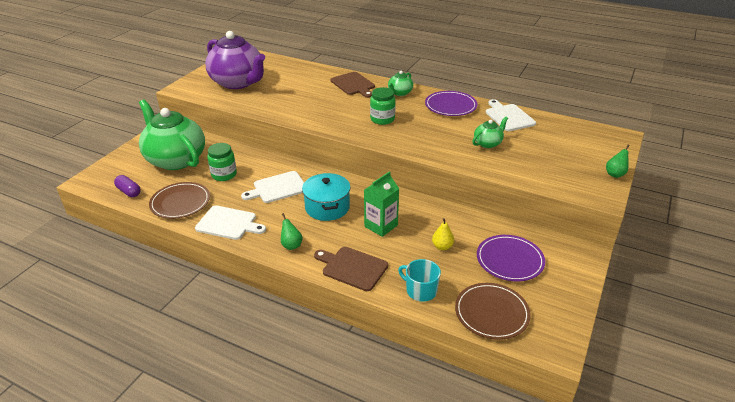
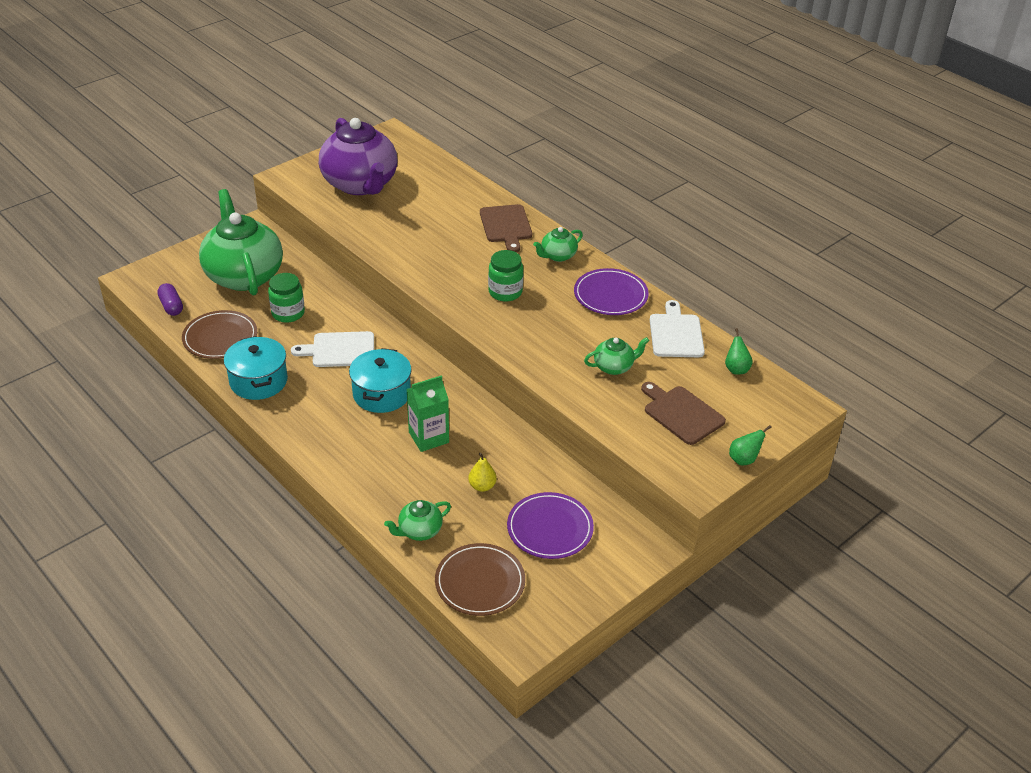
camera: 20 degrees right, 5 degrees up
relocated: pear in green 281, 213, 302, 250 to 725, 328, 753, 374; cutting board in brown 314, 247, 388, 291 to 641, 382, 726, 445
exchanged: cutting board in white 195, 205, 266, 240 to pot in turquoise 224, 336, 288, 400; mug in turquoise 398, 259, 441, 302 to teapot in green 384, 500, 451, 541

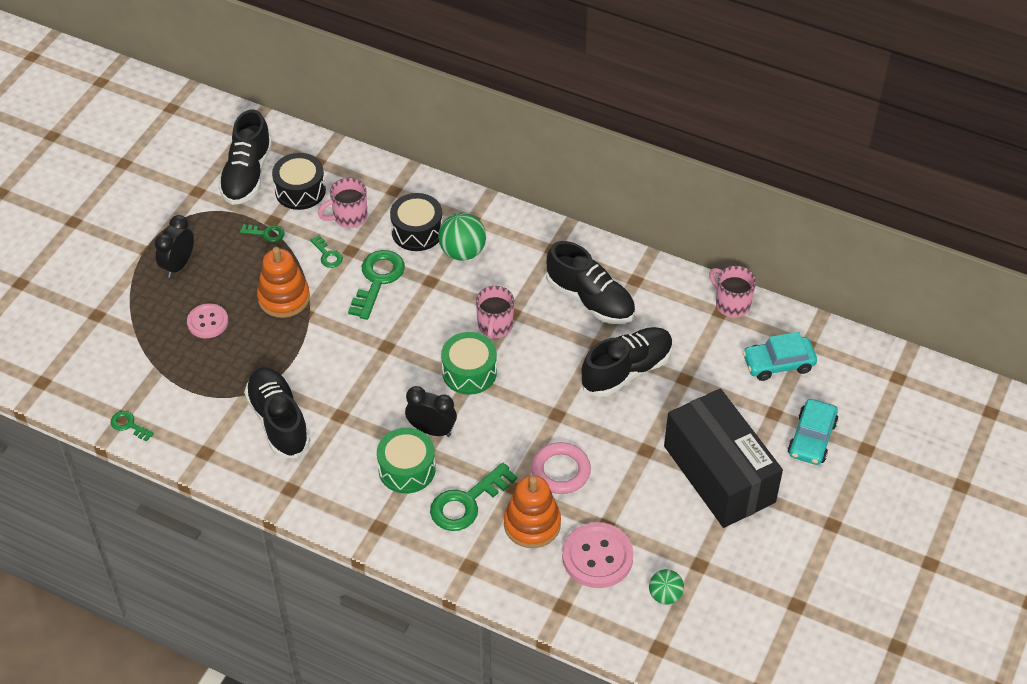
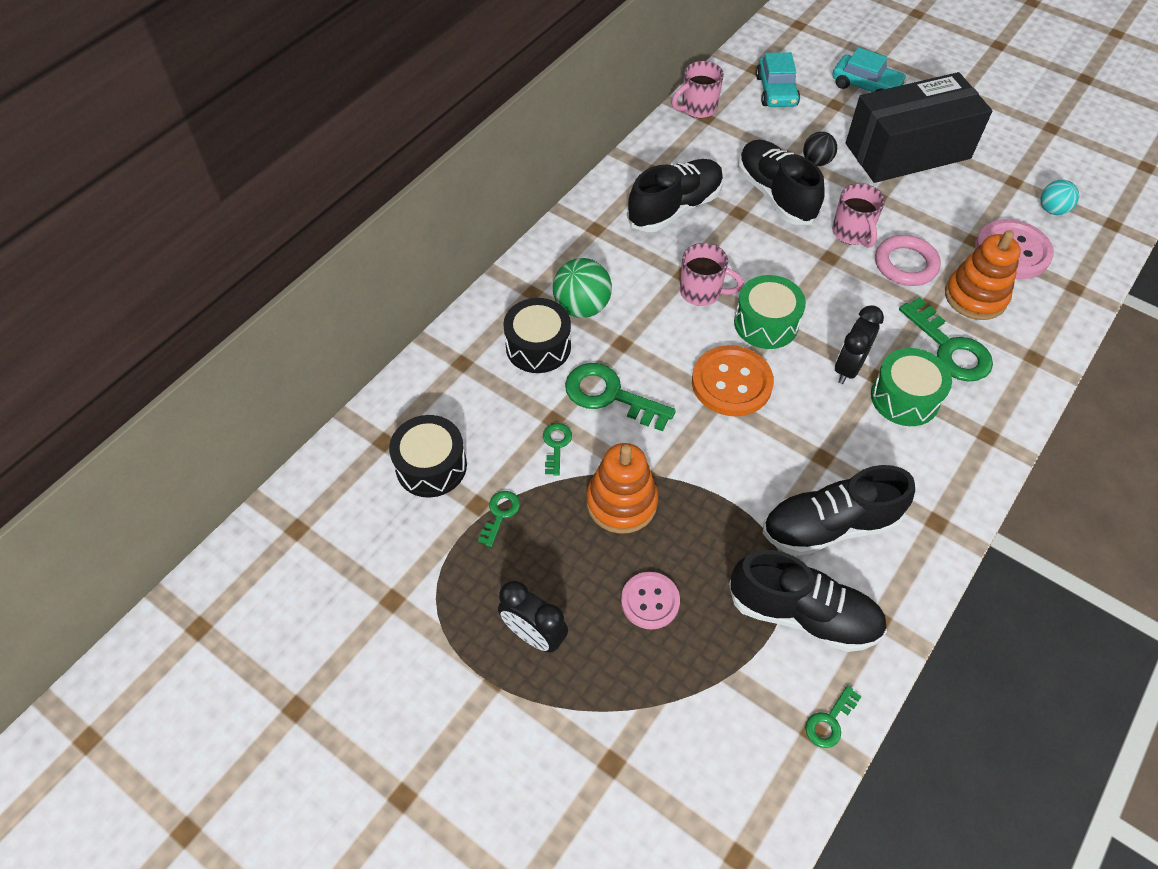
camera: 80 degrees left, 5 degrees up
appeared: button in orange 692, 345, 774, 416; ball in black 803, 132, 837, 166
relocated: shoe in black 218, 109, 272, 205 to 729, 550, 887, 652; mug in pink 318, 178, 368, 228 to 832, 183, 885, 248
colour: ball in green 649, 569, 684, 605 to ball in turquoise 1041, 180, 1079, 215
spun: key in green 310, 235, 343, 268 = 543, 423, 572, 476 60 degrees counterclockwise

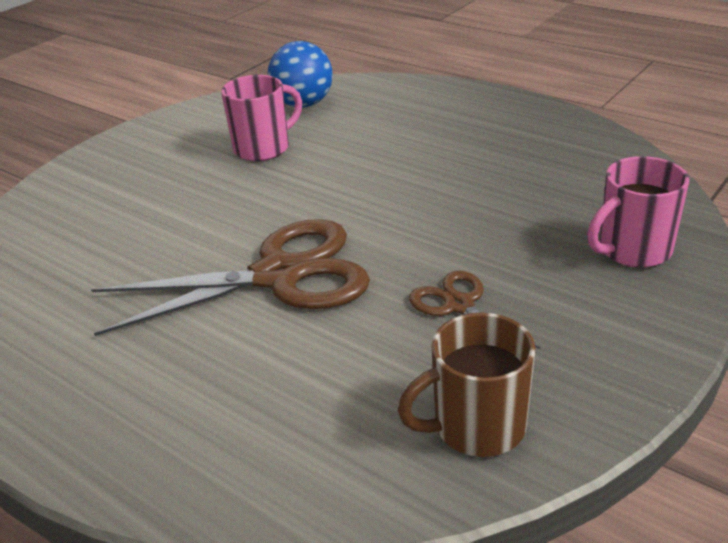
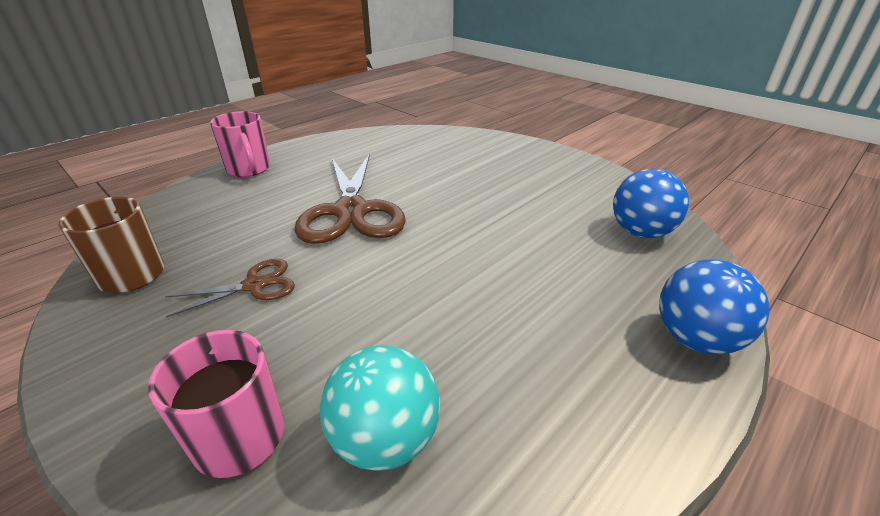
camera: 95 degrees right, 0 degrees up
appeared: ball in turquoise 320, 345, 440, 471; ball in blue 659, 259, 769, 355
relocated: mug in pink 221, 75, 302, 161 to 210, 111, 270, 177

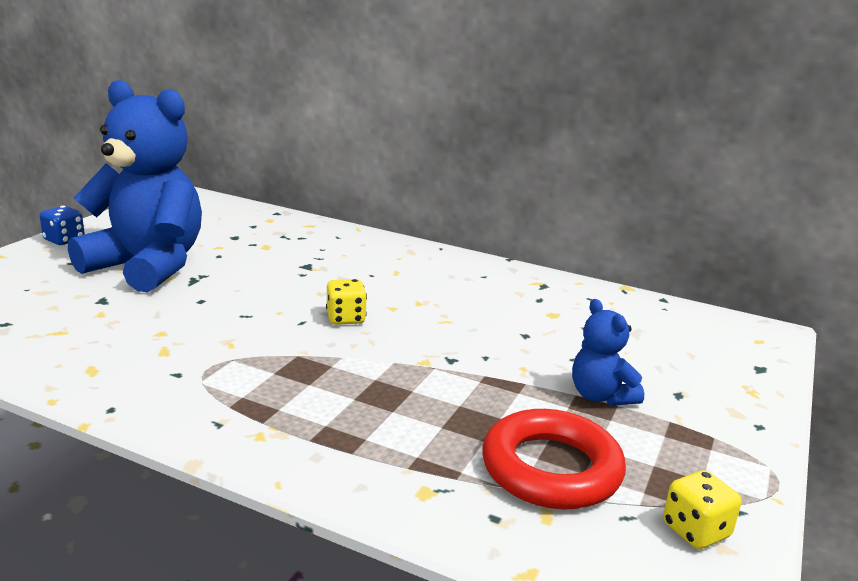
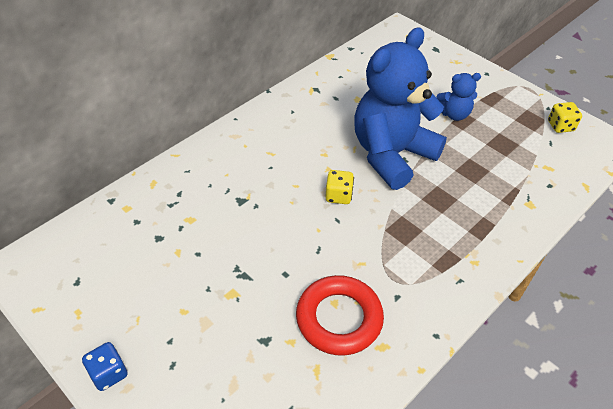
camera: 70 degrees left, 25 degrees up
relocated: teddy bear in blue 68, 80, 202, 292 to 354, 27, 447, 190; ring in red 482, 409, 626, 509 to 296, 275, 384, 356

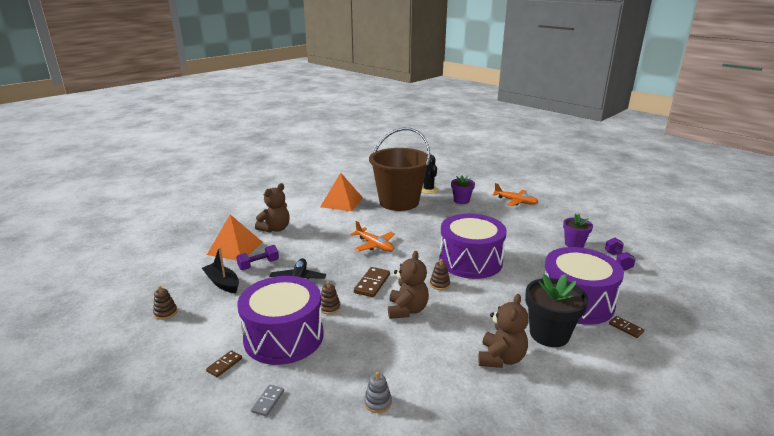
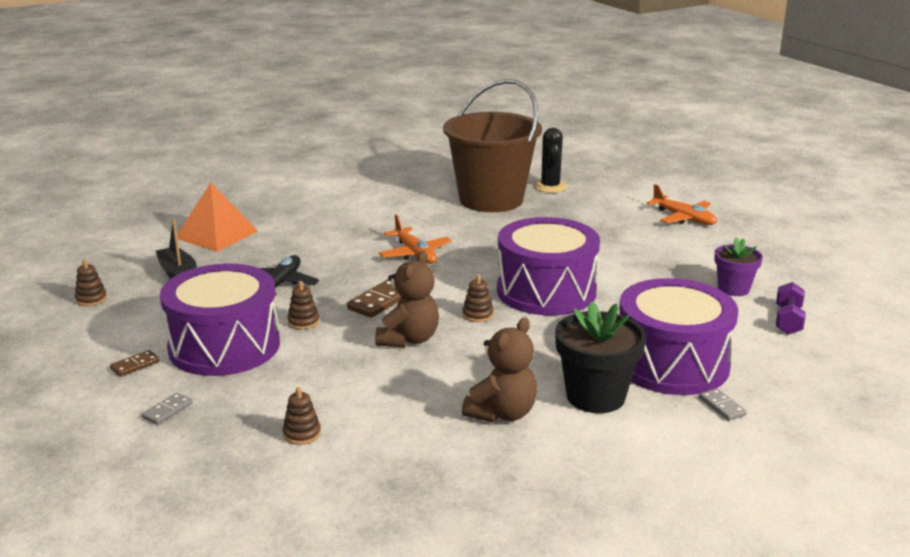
camera: 15 degrees right, 0 degrees up
missing: dumbbell in purple 236, 245, 279, 270; teddy bear in brown 255, 183, 290, 233; pyramid in orange 320, 173, 363, 211; flower pot in purple 451, 175, 475, 204
colour: stacking toy in grey 364, 371, 392, 413 to stacking toy in brown 283, 387, 321, 445; domino in brown 609, 316, 644, 338 to domino in grey 699, 388, 747, 421

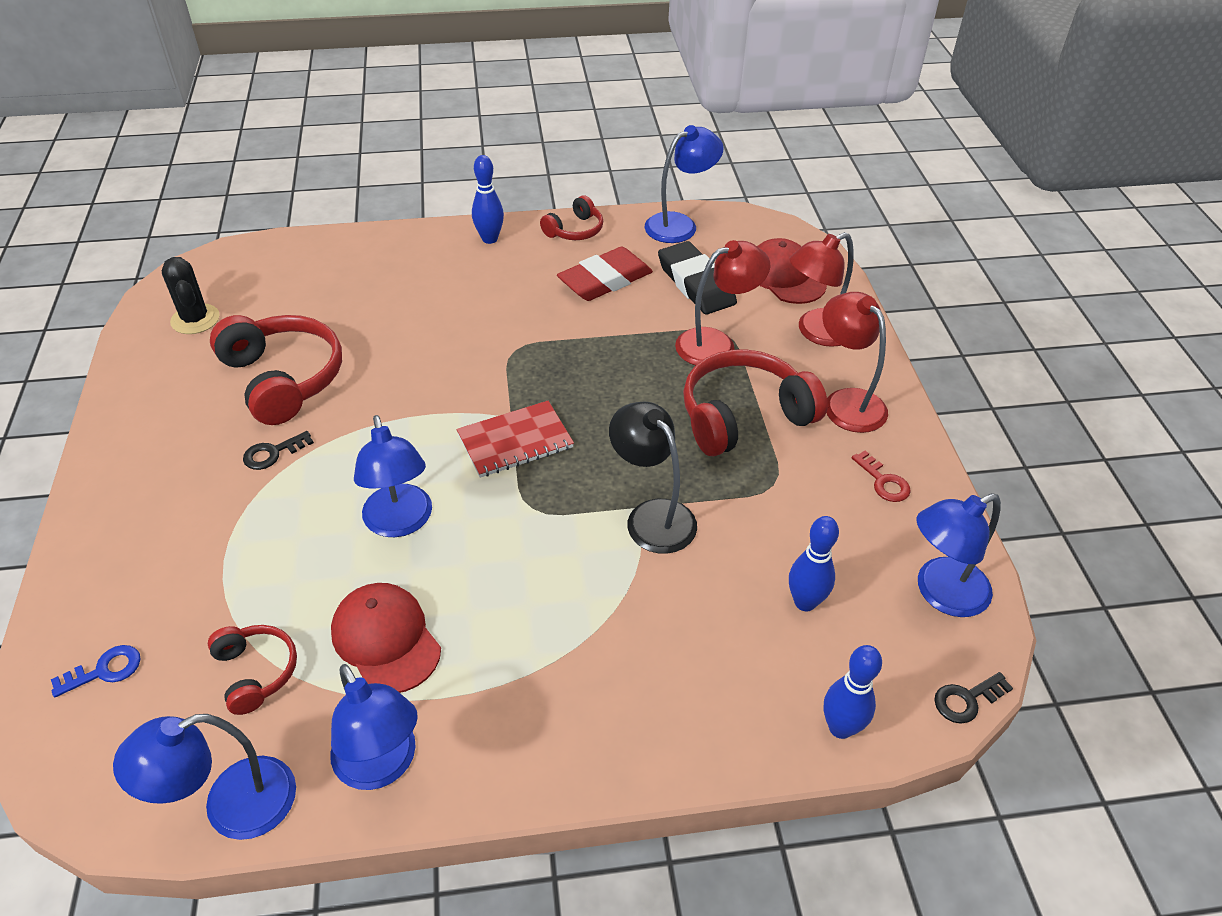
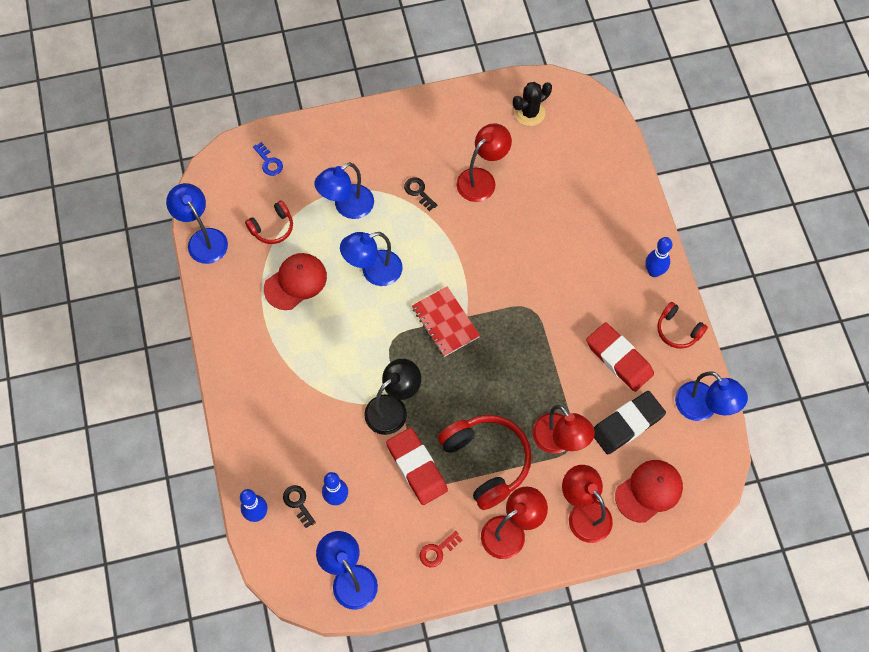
camera: 85 degrees right, 20 degrees up
appeared: eraser in red 386, 428, 448, 505
relocated: lamp in blue 330, 664, 418, 790 to 314, 162, 374, 219; key in black 934, 672, 1013, 724 to 283, 485, 316, 528
exchanged: headphones in red 210, 315, 342, 425 to lamp in red 456, 123, 512, 202

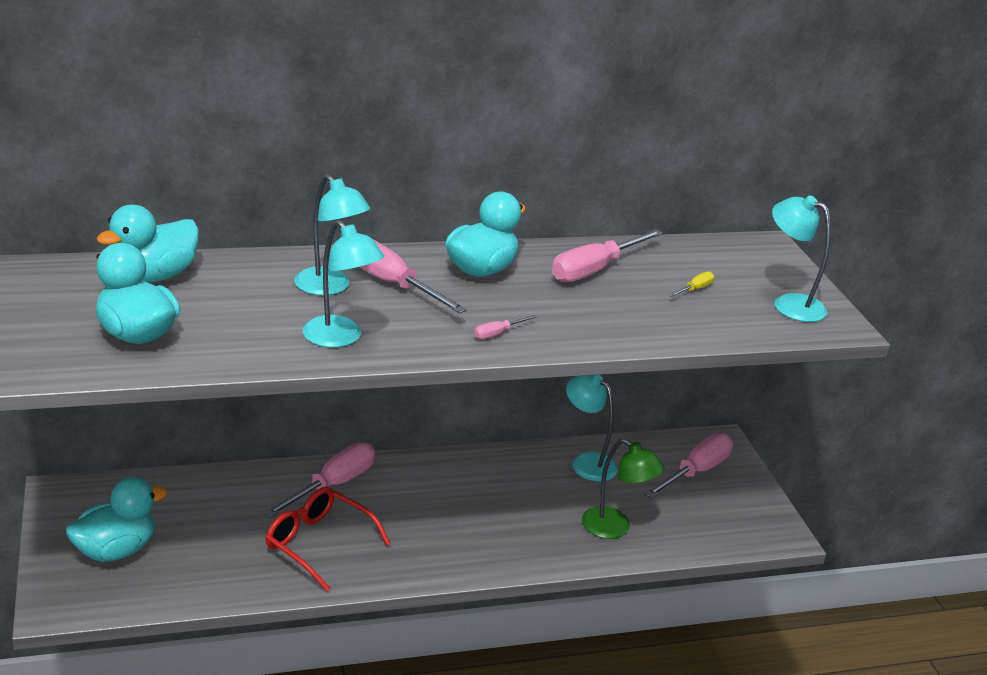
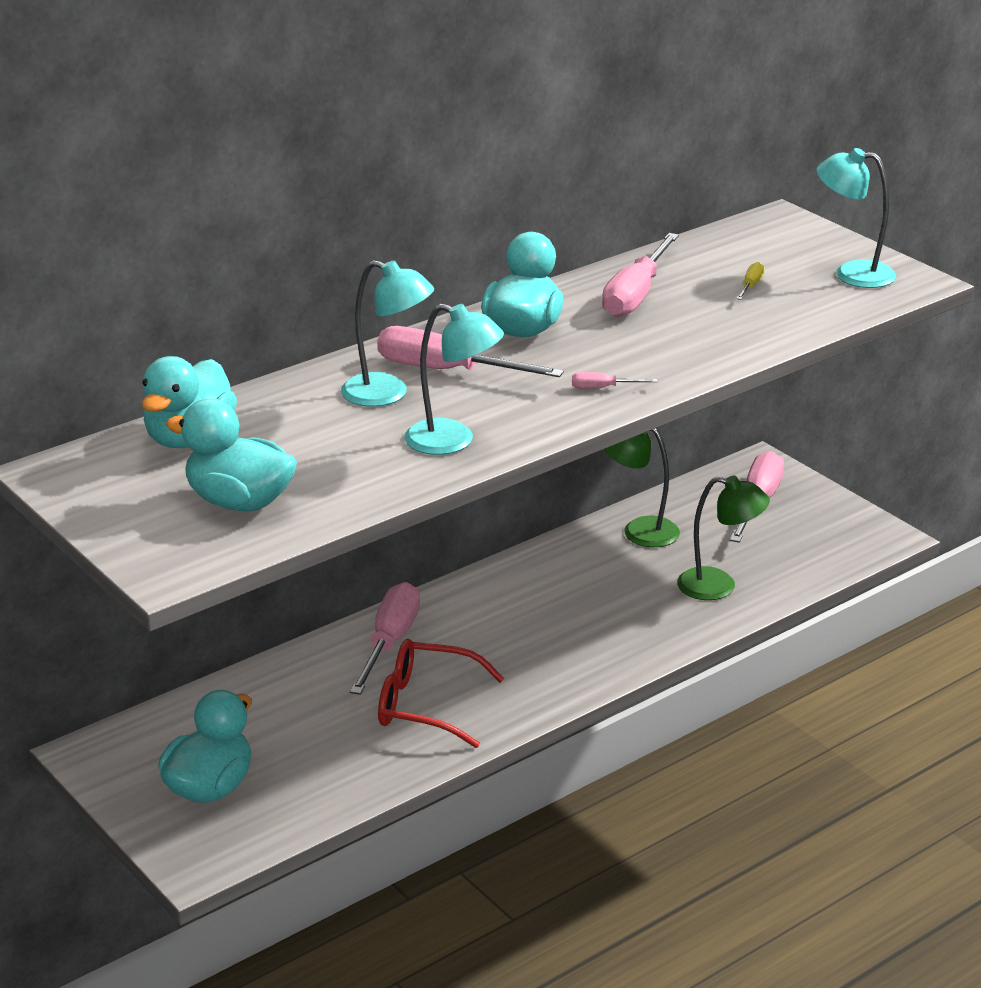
camera: 20 degrees left, 0 degrees up
colour: lamp in turquoise 566, 375, 618, 481 to lamp in green 605, 428, 680, 547
spun: screwdriver in pink 474, 315, 537, 339 = 572, 372, 658, 389 60 degrees clockwise

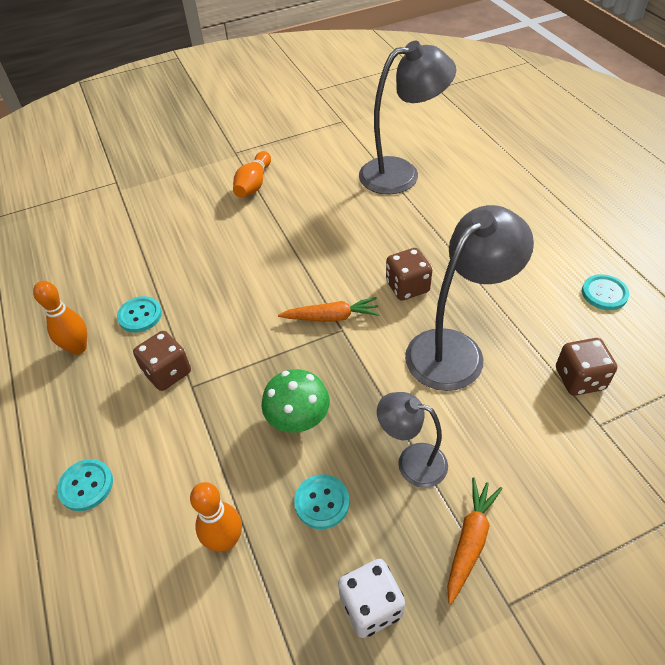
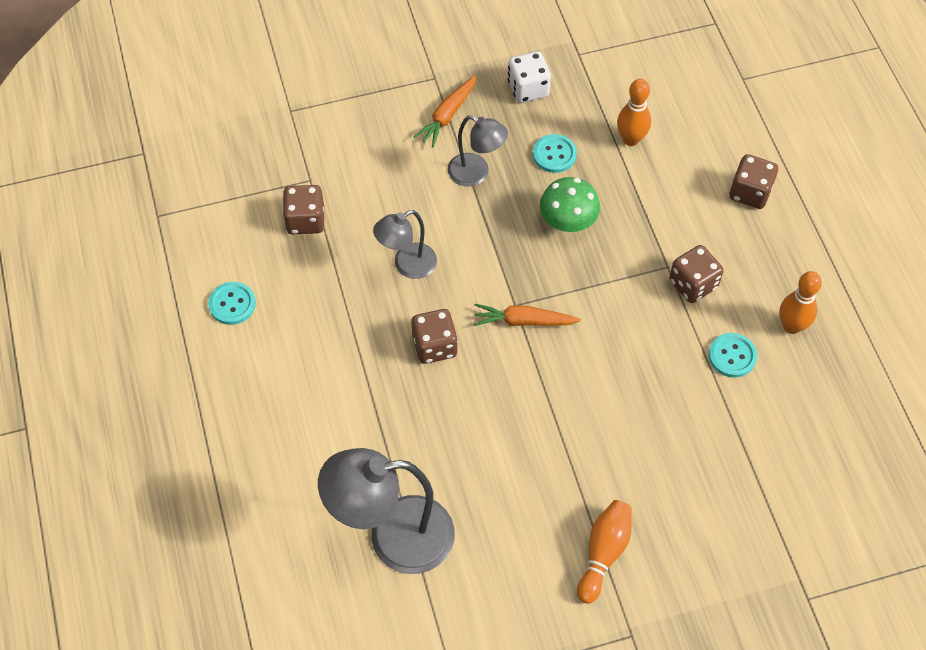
camera: 175 degrees left, 10 degrees up
exchanged: button in turquoise 57, 459, 113, 511 to dice in brown 729, 154, 778, 209
size: lamp in grey 405, 205, 534, 391 = 373, 210, 437, 279 x0.56

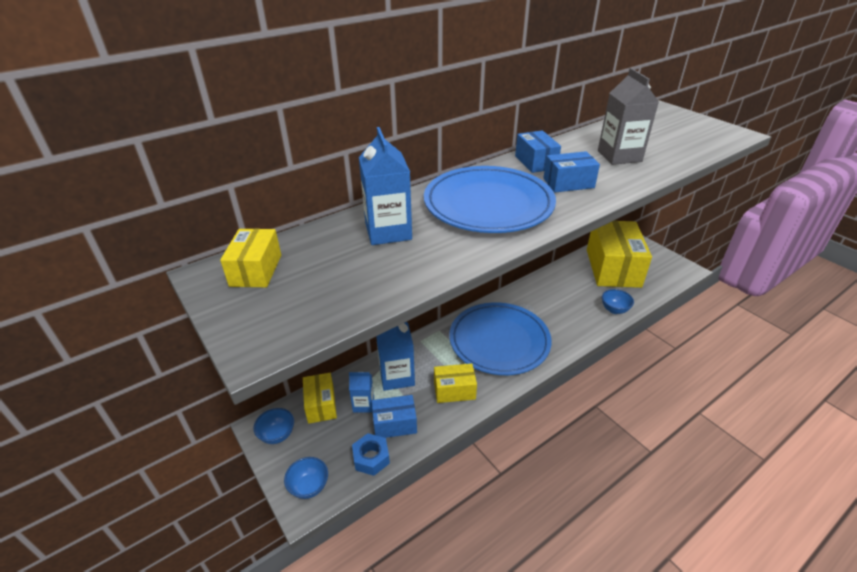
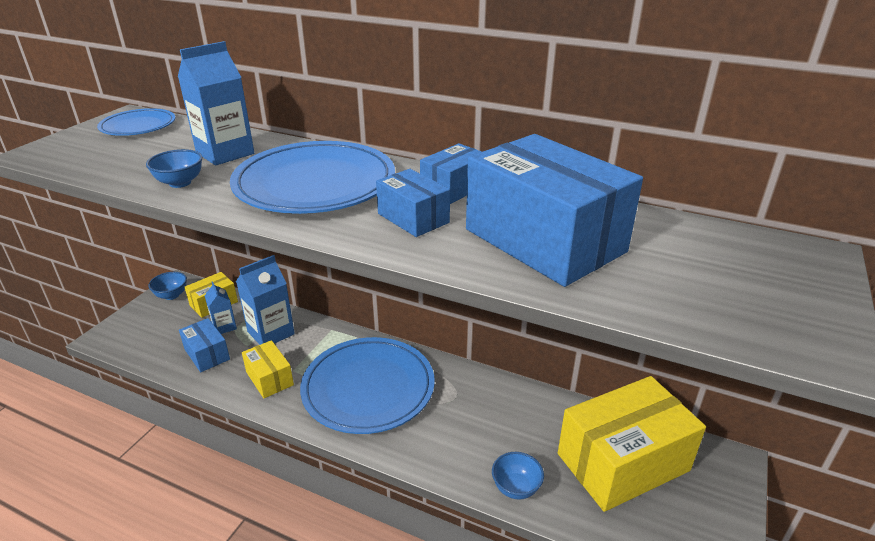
camera: 60 degrees right, 5 degrees down
missing: nut in blue 352, 433, 390, 476
relocated: bowl in blue 284, 457, 328, 499 to 146, 149, 202, 188
exchanged: box in yellow 220, 229, 281, 287 to plate in blue 97, 108, 176, 136; carton in grey 598, 68, 659, 165 to box in blue 466, 134, 643, 287

